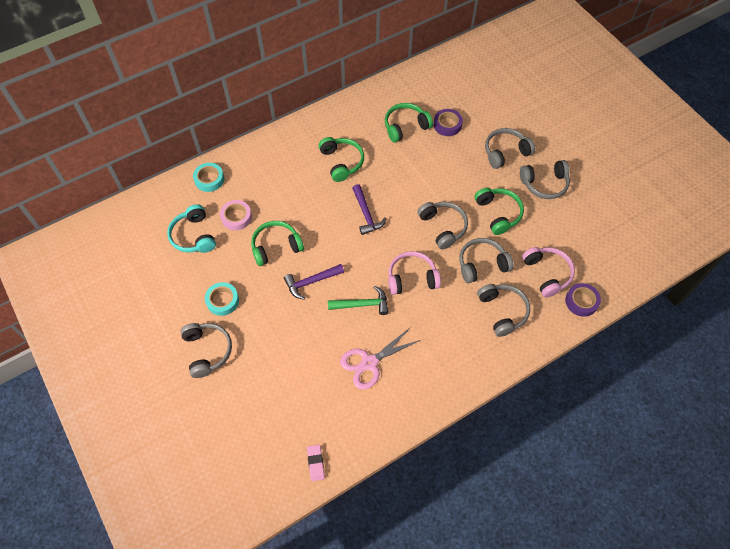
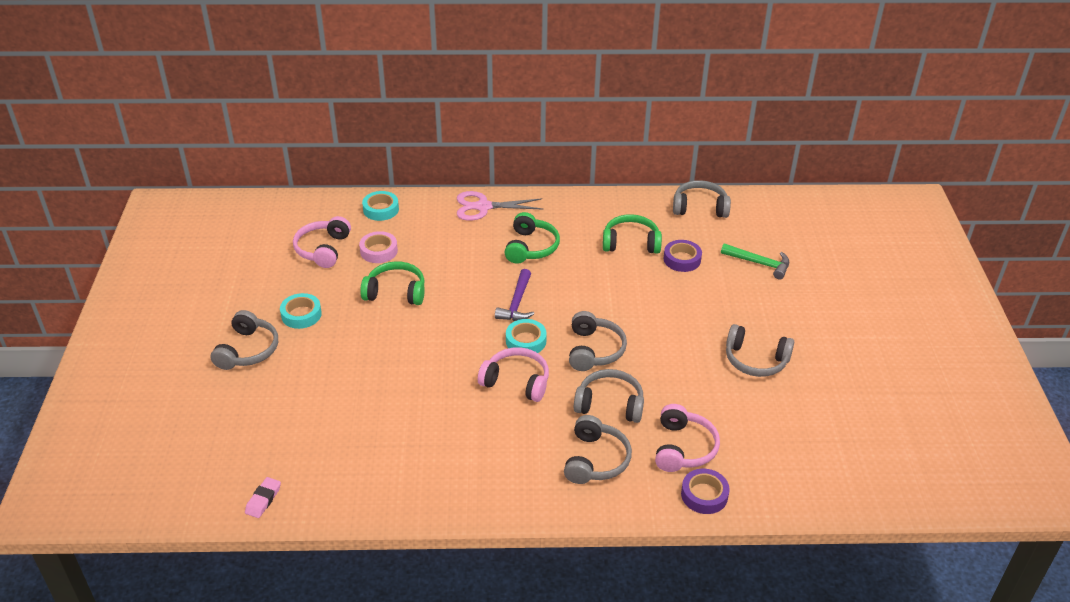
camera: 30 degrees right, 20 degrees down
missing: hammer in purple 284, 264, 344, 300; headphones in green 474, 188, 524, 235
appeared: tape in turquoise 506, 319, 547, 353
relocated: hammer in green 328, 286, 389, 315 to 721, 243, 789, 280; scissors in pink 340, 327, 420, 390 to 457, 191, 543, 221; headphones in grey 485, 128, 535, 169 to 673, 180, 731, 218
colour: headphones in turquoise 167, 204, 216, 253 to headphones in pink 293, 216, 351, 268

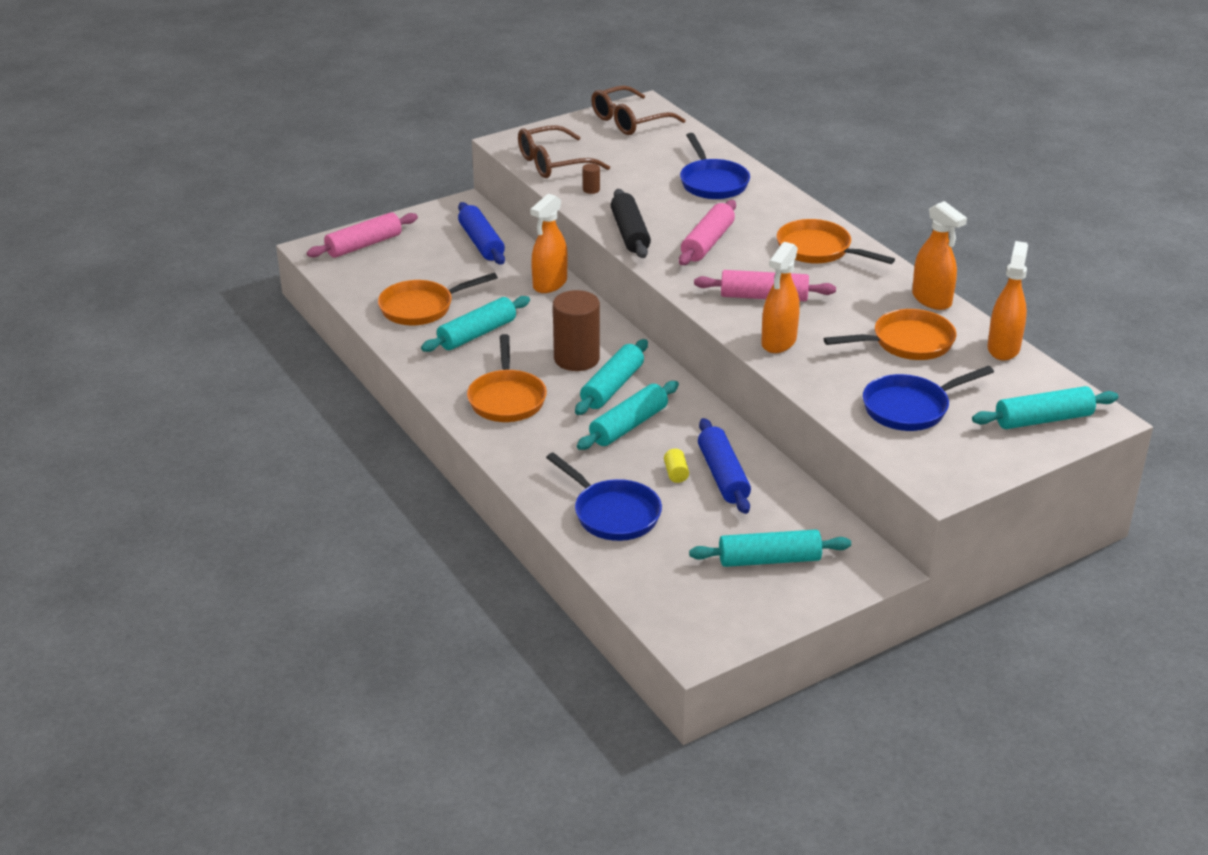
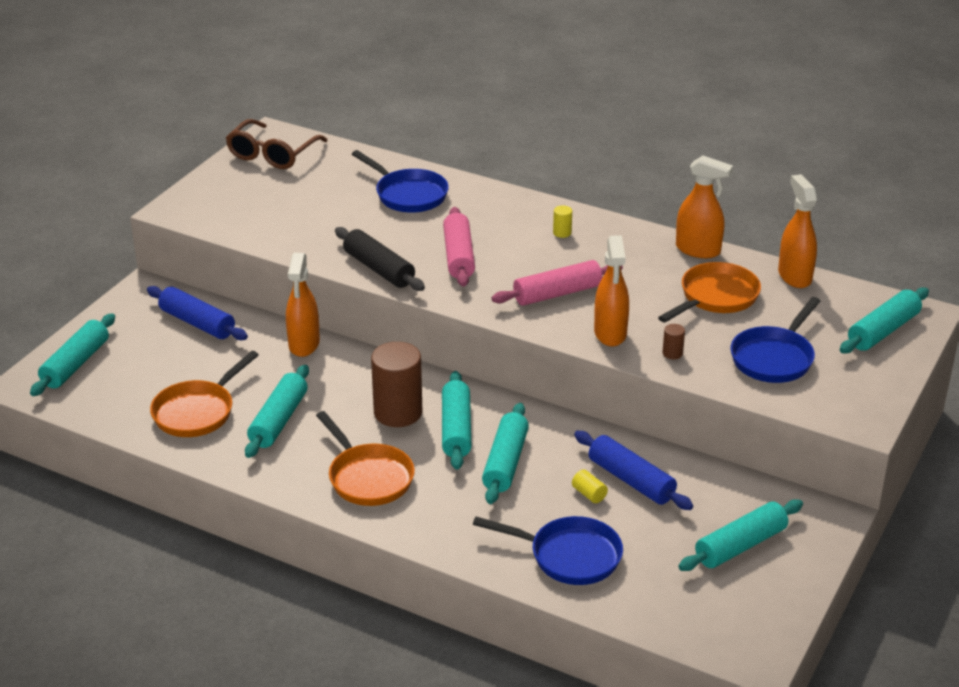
camera: 30 degrees left, 0 degrees up
missing: glasses in brown 518, 125, 610, 178
relocated: cylinder in brown 583, 163, 600, 194 to 662, 324, 685, 359
exchanged: pan in orange 777, 219, 895, 264 to cylinder in yellow 553, 205, 572, 238
colour: rolling pin in pink 307, 212, 418, 258 to rolling pin in turquoise 30, 313, 115, 396

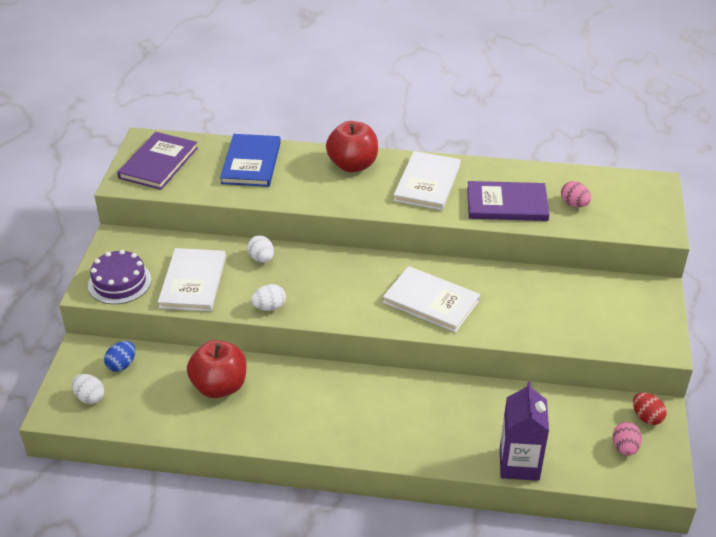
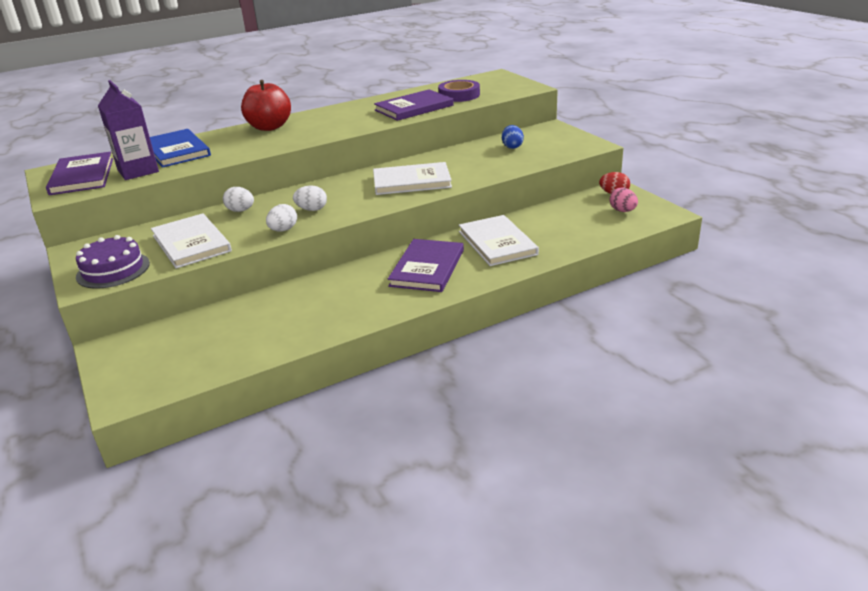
camera: 35 degrees left, 10 degrees down
missing: apple in red 187, 340, 246, 398
appeared: book in purple 388, 239, 464, 292
relocated: egg in white 72, 374, 104, 404 to 293, 185, 327, 211; egg in blue 104, 341, 135, 372 to 502, 125, 524, 149; book in white 393, 151, 461, 210 to 459, 215, 539, 266; carton in purple 500, 381, 549, 481 to 98, 80, 159, 180
exchanged: egg in pink 561, 181, 591, 207 to tape in purple 438, 80, 480, 102

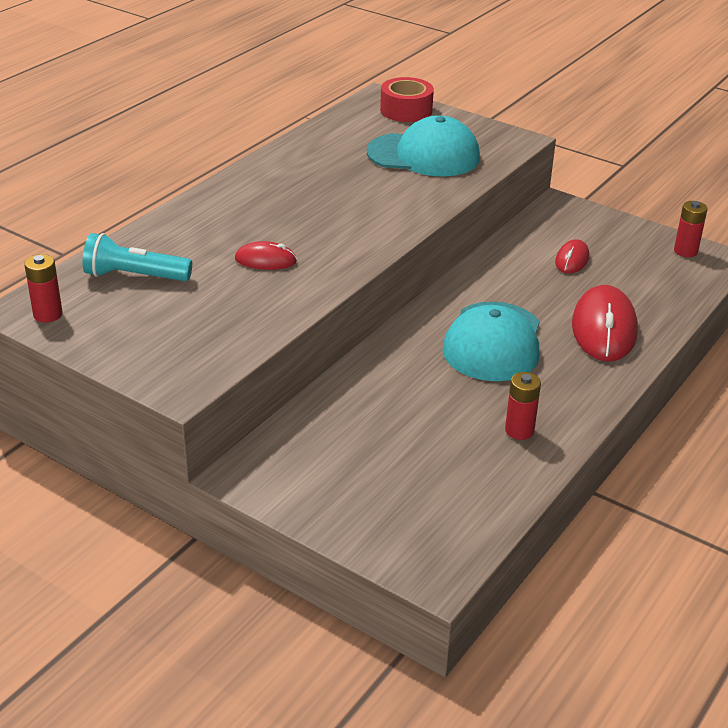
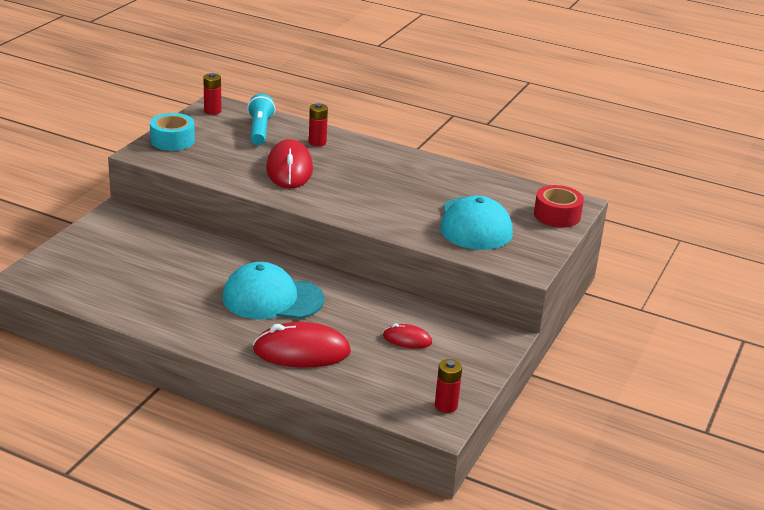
camera: 80 degrees right, 5 degrees down
appeared: tape in turquoise 150, 113, 195, 151
relocated: battery in red 505, 372, 541, 440 to 309, 103, 328, 146
size: mouse in red 235, 241, 297, 270 = 266, 139, 313, 189 x1.89

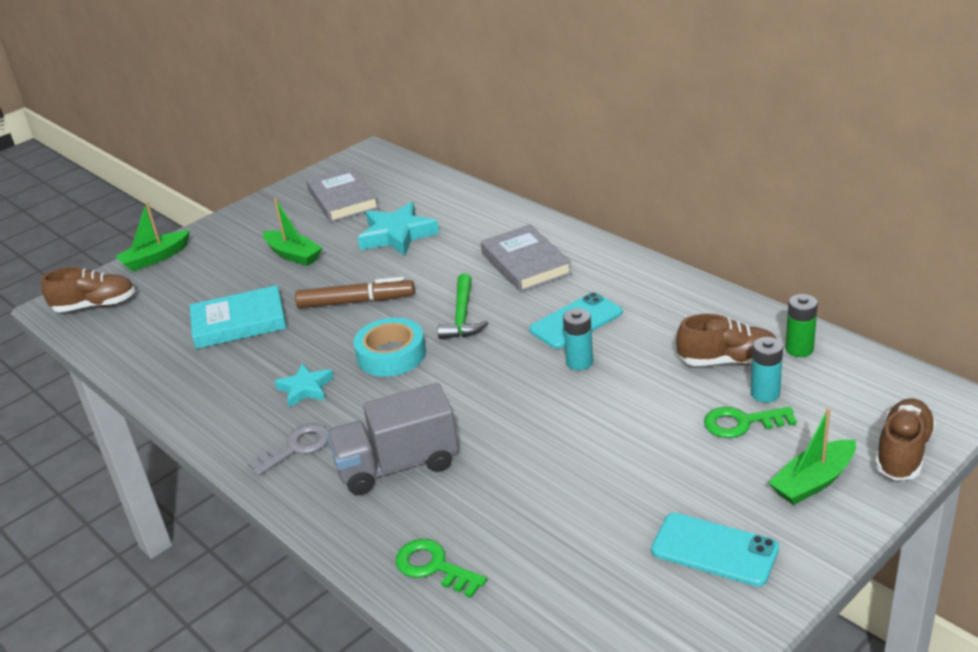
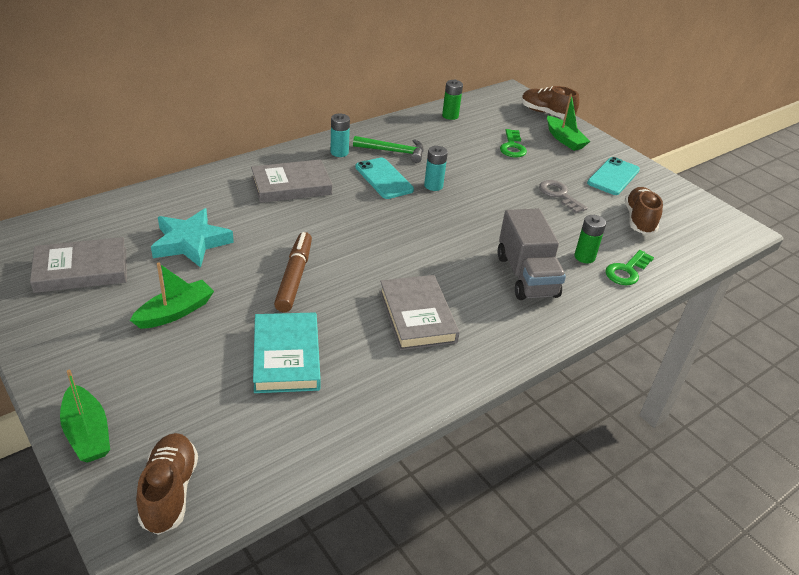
camera: 90 degrees left, 5 degrees up
missing: tape in turquoise 354, 318, 426, 377
appeared: battery in green 574, 215, 606, 263
relocated: key in grey 247, 423, 329, 476 to 539, 180, 588, 213; hammer in green 438, 273, 489, 339 to 353, 136, 424, 163; shoe in brown 676, 314, 777, 366 to 625, 187, 663, 234; battery in turquoise 751, 337, 783, 403 to 331, 113, 350, 157
exchanged: star in turquoise 275, 363, 334, 407 to book in grey 379, 275, 460, 350

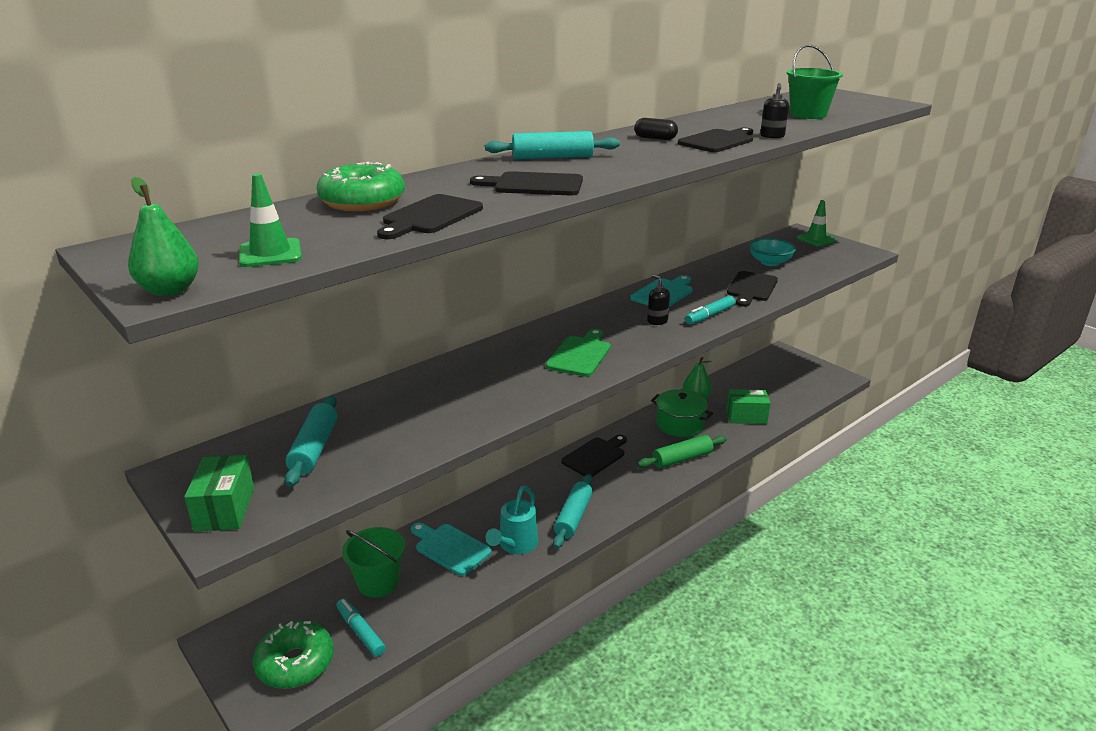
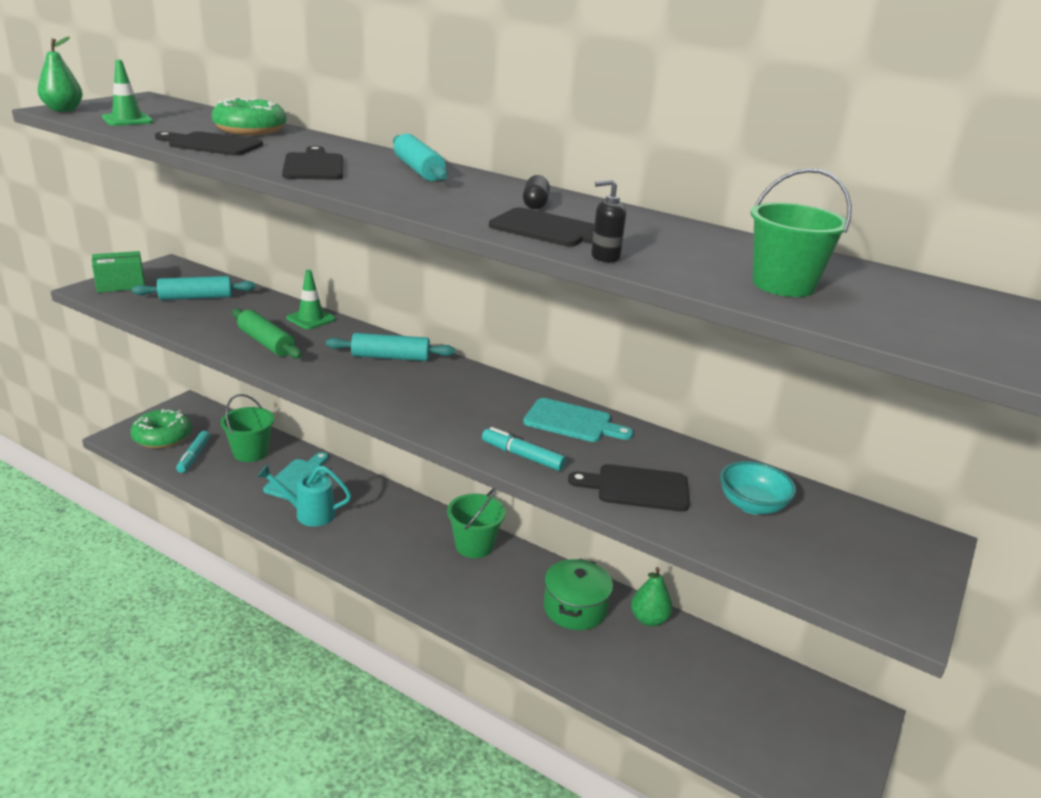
camera: 70 degrees right, 0 degrees up
missing: cutting board in green 546, 329, 611, 377; soap dispenser in black 647, 274, 670, 325; box in green 726, 389, 771, 424
relocated: rolling pin in turquoise 553, 474, 593, 549 to 326, 333, 455, 361; rolling pin in green 637, 435, 727, 468 to 232, 308, 302, 359; traffic cone in green 797, 200, 836, 246 to 286, 270, 336, 329
exchanged: cutting board in black 561, 435, 627, 477 to bucket in green 447, 488, 506, 558
spun: marker in turquoise 336, 599, 386, 657 = 176, 431, 210, 473 150 degrees clockwise

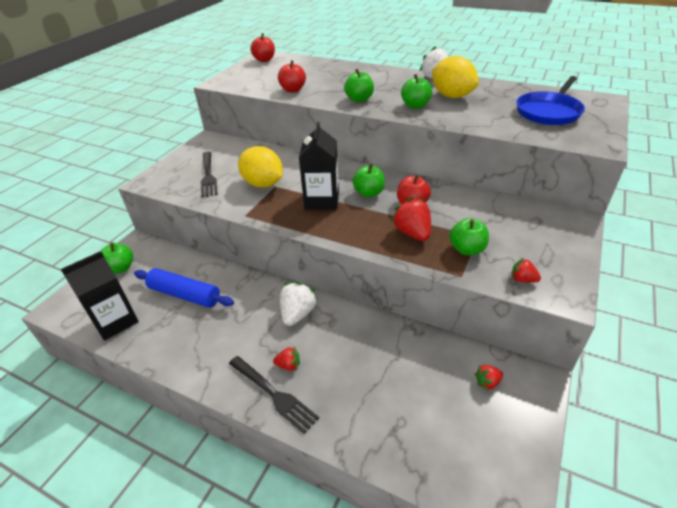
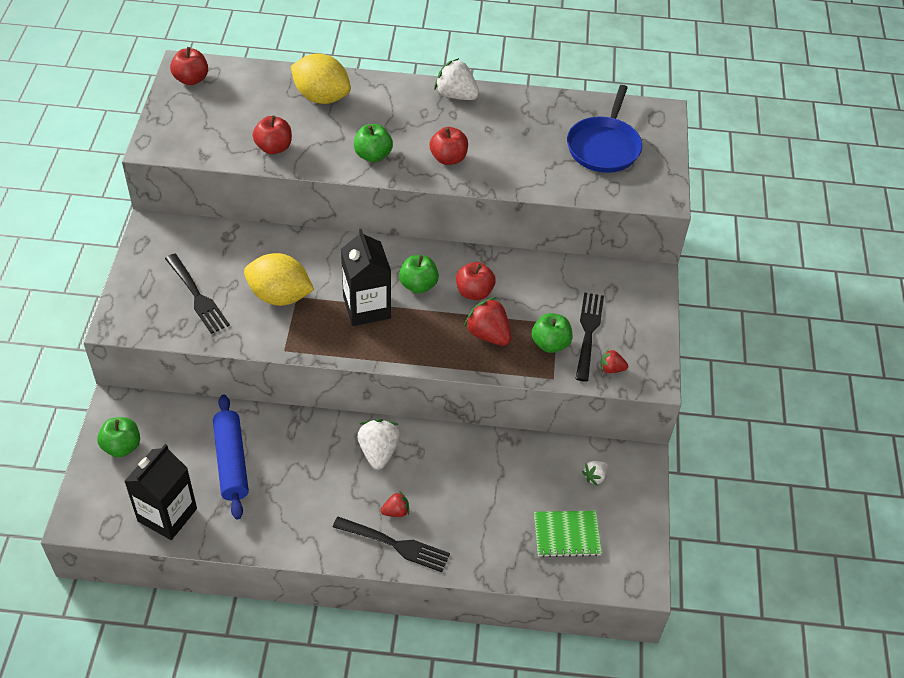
camera: 25 degrees left, 10 degrees up
appeared: notebook in green 534, 511, 602, 557; fork in black 575, 292, 604, 382
relocated: lemon in yellow 432, 56, 479, 98 to 291, 54, 351, 104
colour: apple in green 401, 74, 432, 109 to apple in red 429, 127, 468, 165; strawberry in red 475, 365, 503, 391 to strawberry in white 582, 461, 609, 485
spun: rolling pin in blue 134, 268, 234, 308 = 213, 394, 249, 519 75 degrees clockwise

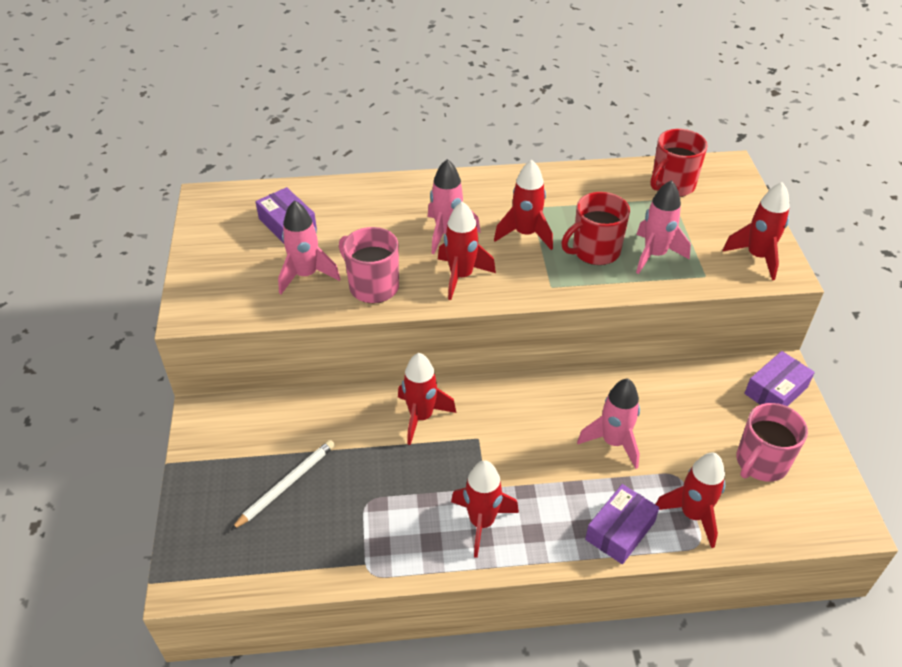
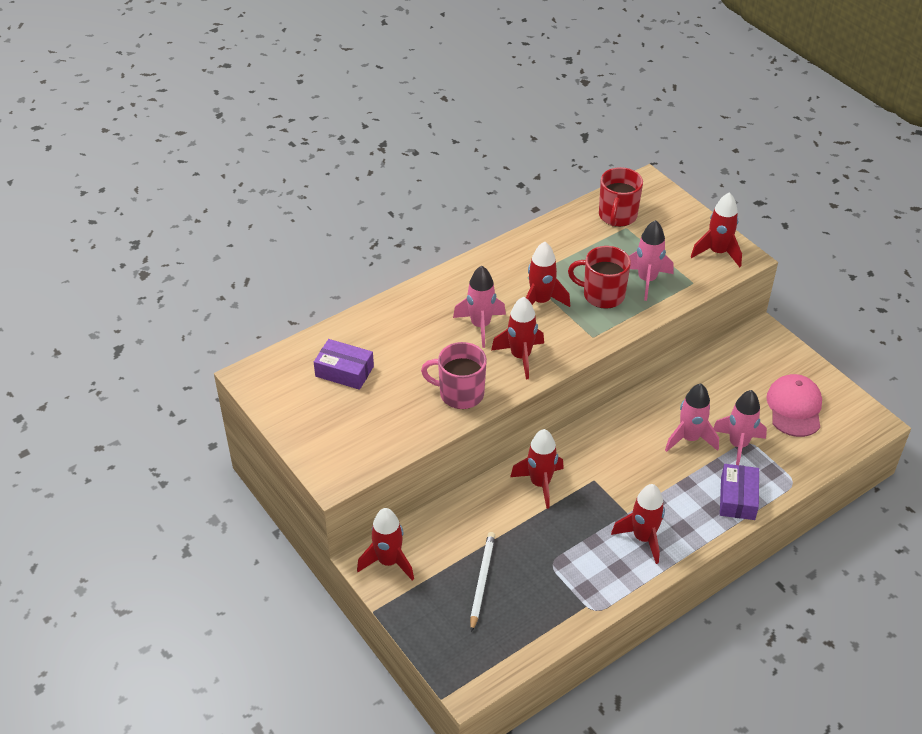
camera: 30 degrees left, 0 degrees up
missing: box in purple 744, 351, 815, 406
relocated: rocket in pink 278, 200, 340, 294 to 713, 390, 767, 465; rocket in red 655, 453, 725, 548 to 357, 508, 414, 581
exchanged: mug in pink 736, 403, 808, 482 to cap in pink 766, 374, 822, 437
spun: mug in red 561, 192, 630, 265 = 568, 246, 631, 309 75 degrees clockwise

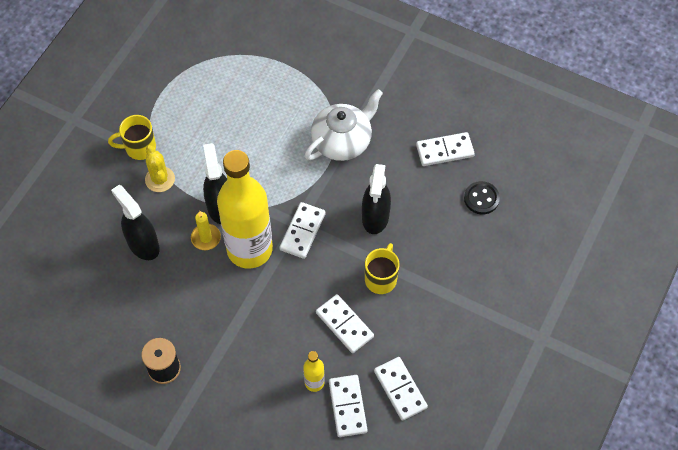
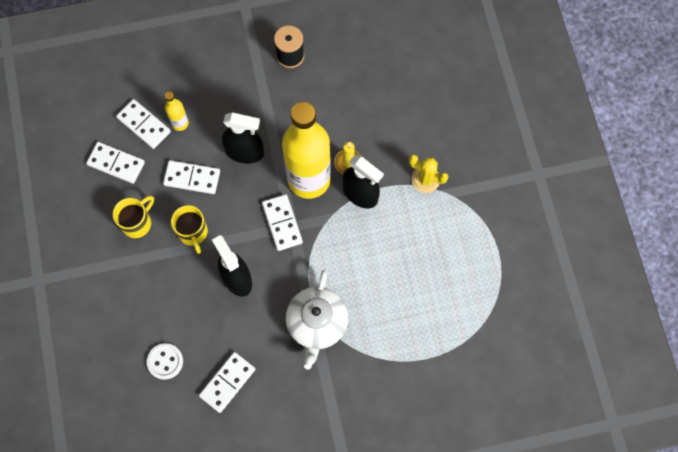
camera: 140 degrees right, 10 degrees up
relocated: mug in yellow 108, 115, 156, 160 to 113, 196, 154, 238; spray bottle in black 111, 185, 160, 260 to 222, 112, 264, 164
colour: button in black 464, 181, 500, 215 to button in white 147, 343, 183, 380

